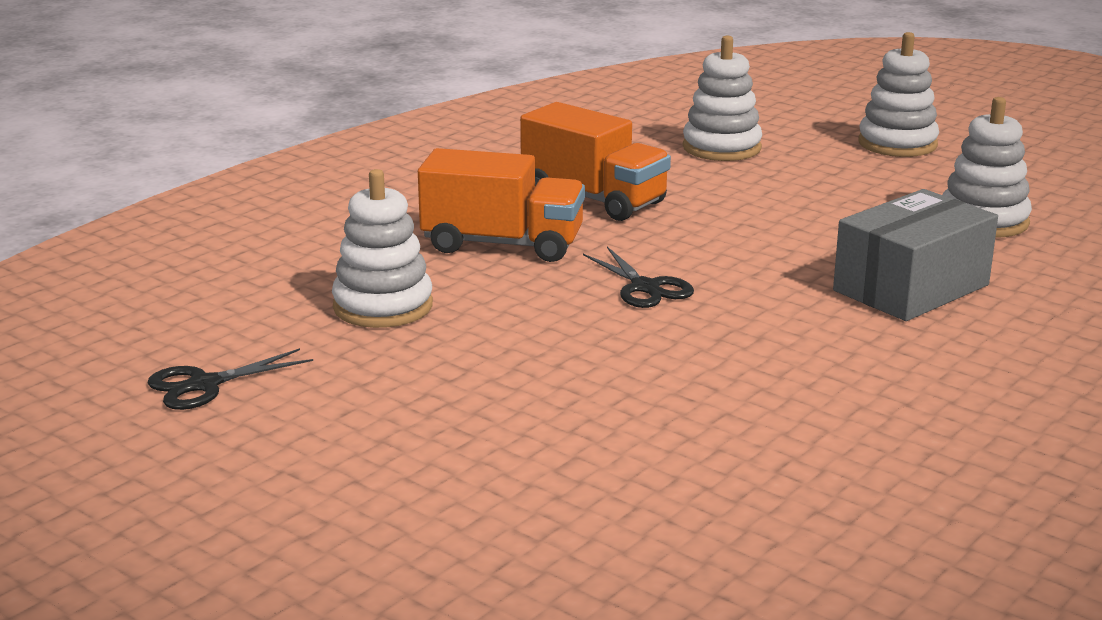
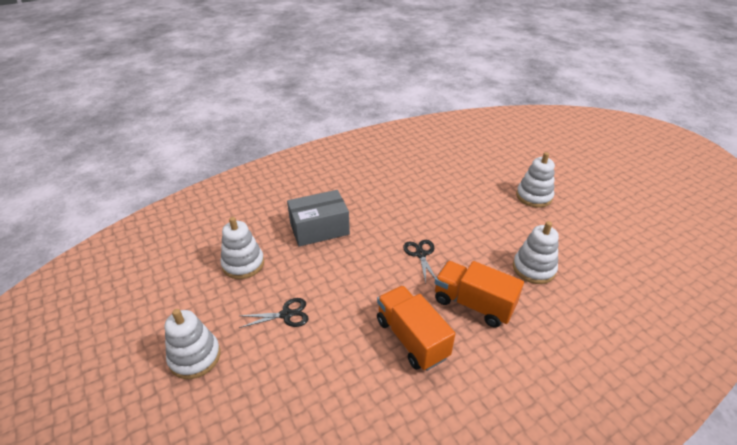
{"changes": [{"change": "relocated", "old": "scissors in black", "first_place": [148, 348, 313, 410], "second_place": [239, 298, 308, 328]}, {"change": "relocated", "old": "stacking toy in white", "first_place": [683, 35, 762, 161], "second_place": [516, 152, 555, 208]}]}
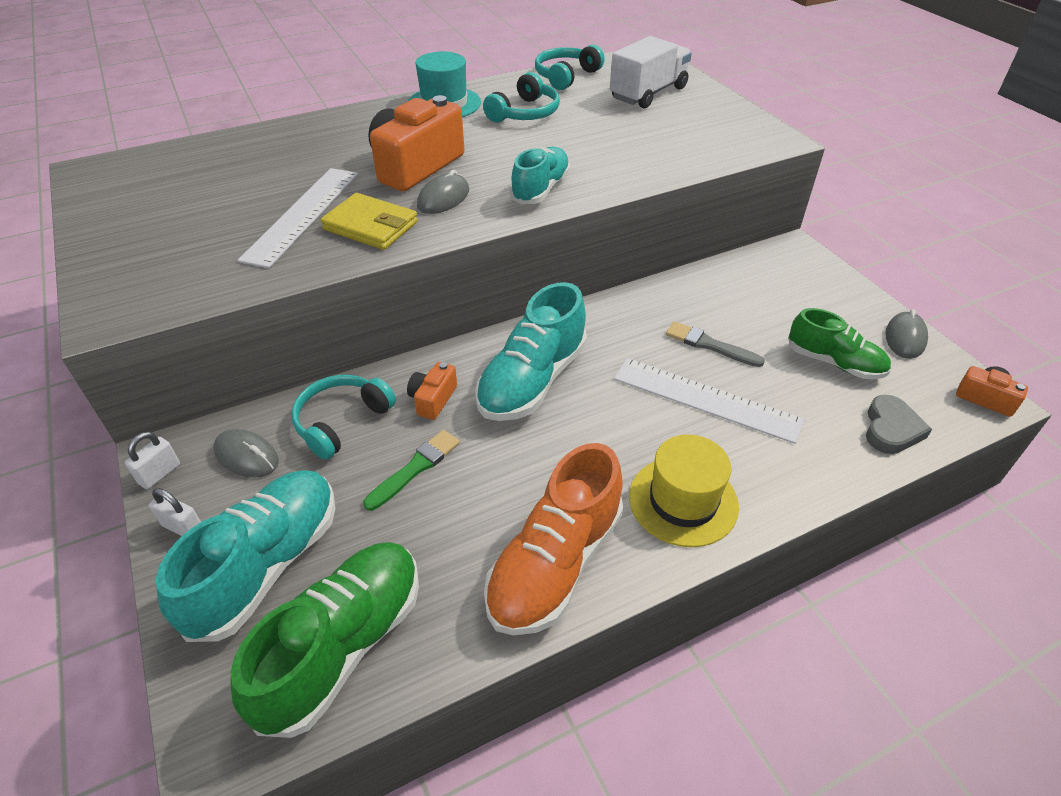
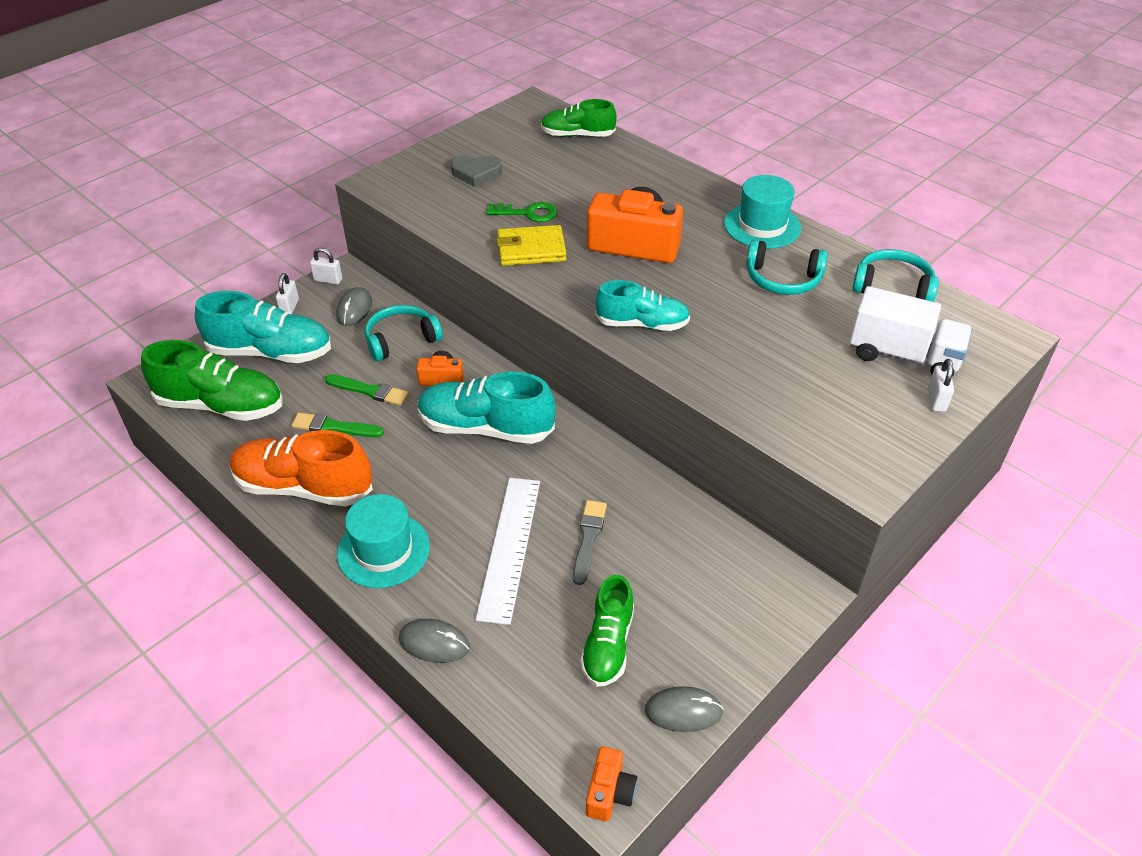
{"changes": [{"change": "appeared", "new": "brush in green", "second_place": [291, 413, 384, 437]}, {"change": "colour", "old": "hat in yellow", "new": "hat in turquoise", "first_place": [629, 434, 739, 547], "second_place": [337, 494, 430, 588]}, {"change": "spun", "old": "headphones in turquoise", "first_place": [291, 375, 396, 460], "second_place": [365, 305, 443, 361], "degrees": -45}, {"change": "relocated", "old": "mouse in grey", "first_place": [417, 170, 469, 214], "second_place": [399, 619, 470, 663]}, {"change": "relocated", "old": "heart in grey", "first_place": [866, 395, 932, 454], "second_place": [451, 156, 502, 187]}, {"change": "exchanged", "old": "ruler in white", "new": "key in green", "first_place": [237, 168, 358, 268], "second_place": [487, 202, 558, 222]}, {"change": "spun", "old": "wallet in yellow", "first_place": [321, 193, 418, 250], "second_place": [496, 225, 566, 266], "degrees": 75}, {"change": "appeared", "new": "shoe in green", "second_place": [541, 99, 617, 137]}, {"change": "appeared", "new": "padlock in white", "second_place": [928, 359, 954, 412]}]}
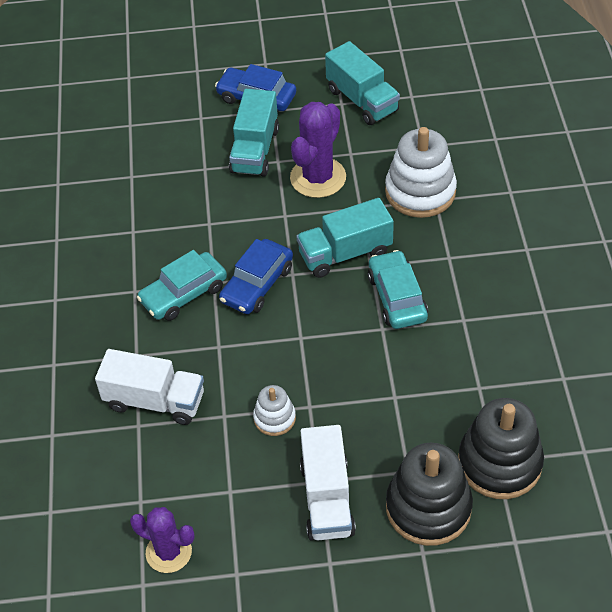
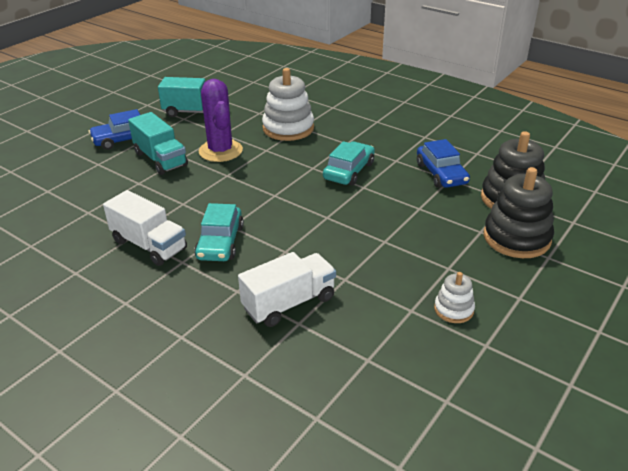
{"changes": [{"change": "relocated", "old": "truck in white", "first_place": [300, 425, 356, 541], "second_place": [103, 190, 187, 266]}, {"change": "spun", "old": "car in turquoise", "first_place": [368, 250, 428, 329], "second_place": [323, 141, 375, 186], "degrees": 90}, {"change": "relocated", "old": "car in blue", "first_place": [219, 239, 293, 314], "second_place": [417, 139, 470, 188]}, {"change": "relocated", "old": "stacking toy in white", "first_place": [253, 385, 296, 436], "second_place": [434, 272, 475, 323]}, {"change": "missing", "old": "cactus in purple", "first_place": [130, 507, 195, 573]}, {"change": "missing", "old": "truck in turquoise", "first_place": [297, 198, 394, 278]}]}
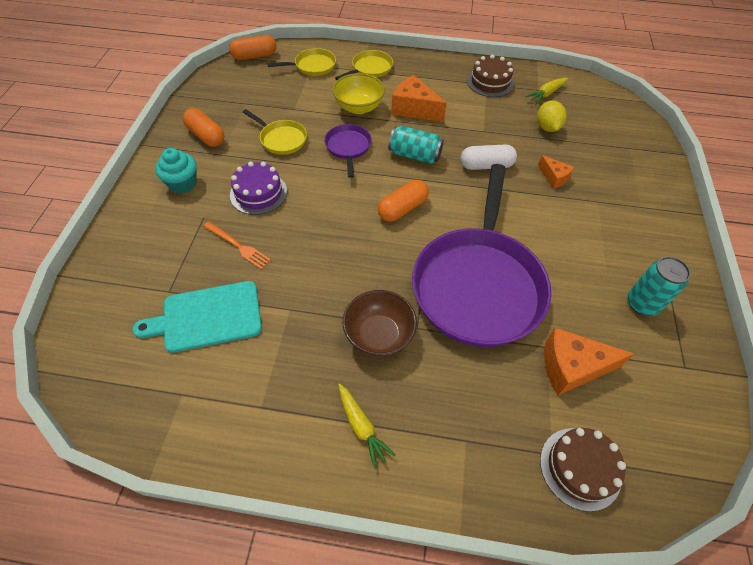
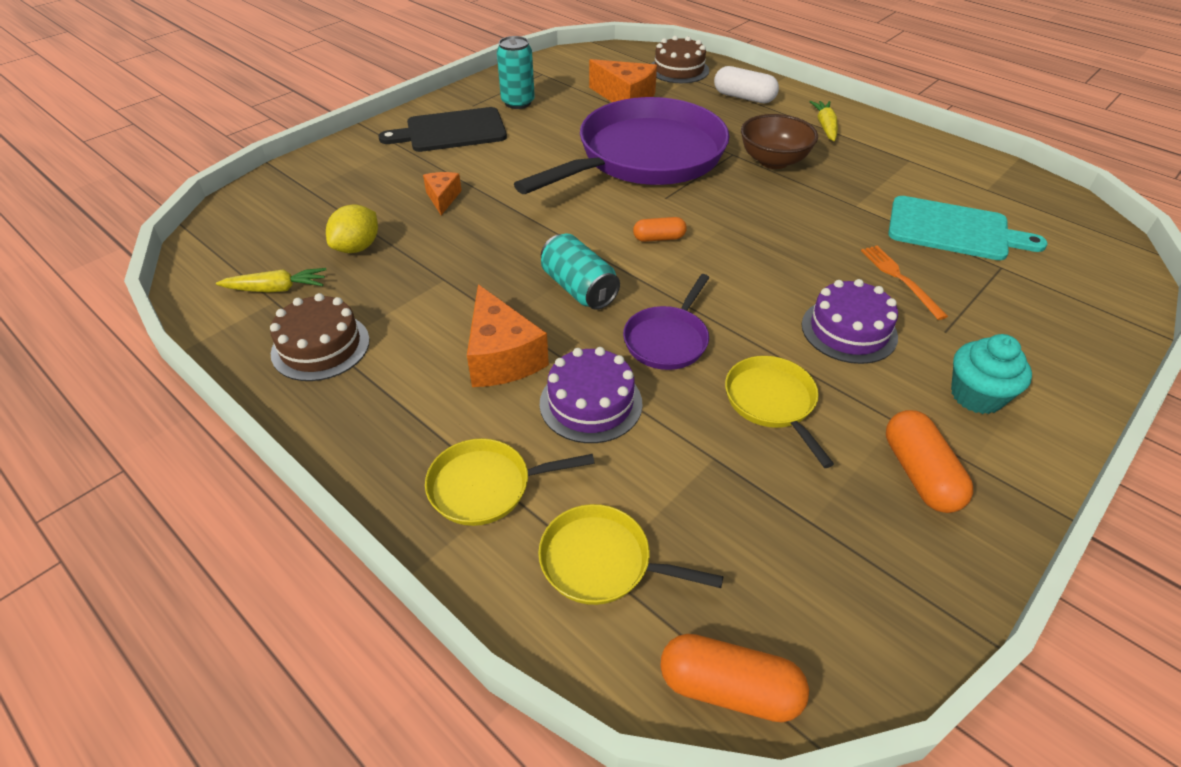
{"changes": [{"change": "appeared", "new": "cutting board in black", "second_place": [378, 107, 507, 152]}, {"change": "exchanged", "old": "bowl in yellow", "new": "cake in purple", "first_place": [332, 73, 385, 114], "second_place": [540, 347, 642, 443]}, {"change": "size", "old": "capsule in orange", "first_place": [378, 180, 429, 222], "second_place": [633, 217, 687, 242], "factor": 0.63}, {"change": "relocated", "old": "capsule in white", "first_place": [461, 144, 517, 170], "second_place": [714, 66, 779, 103]}]}
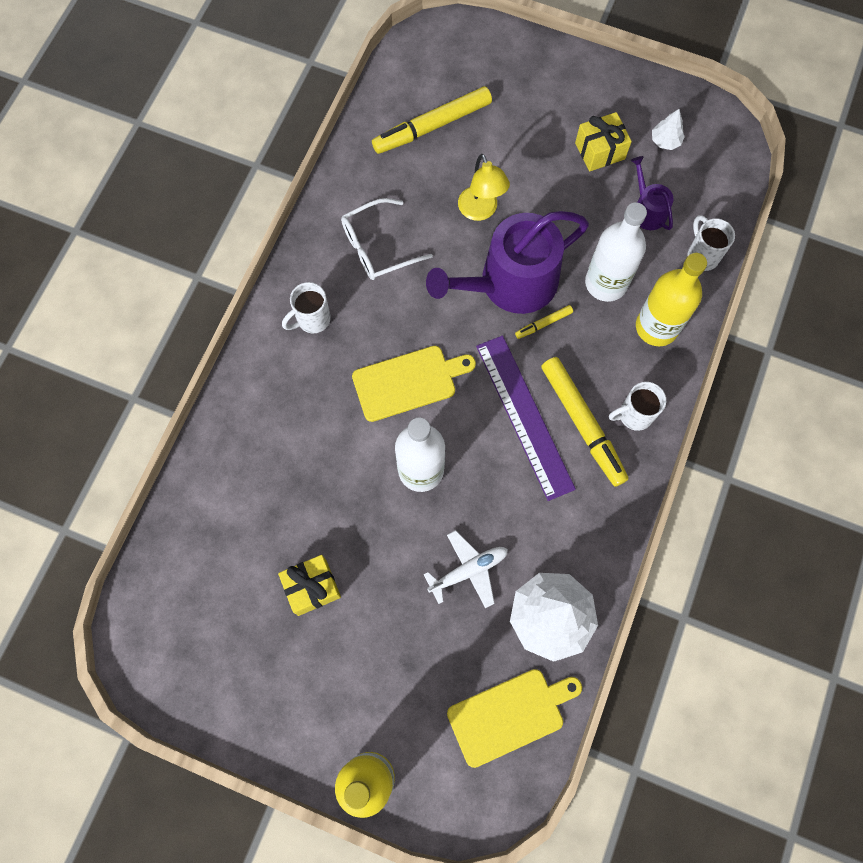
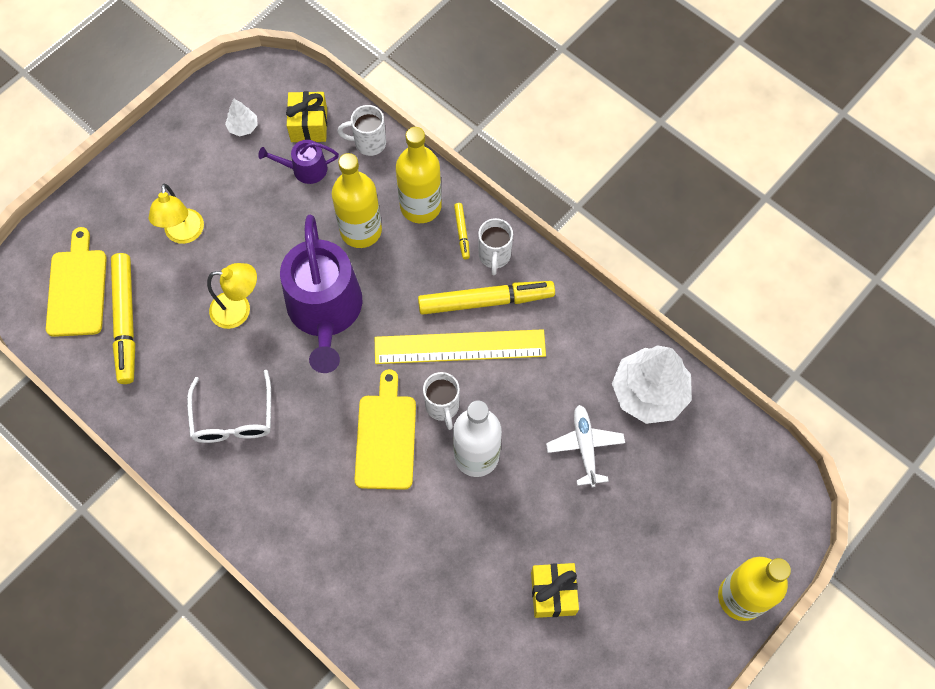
{"changes": [{"change": "relocated", "old": "cutting board in yellow", "first_place": [447, 669, 582, 768], "second_place": [46, 227, 107, 337]}, {"change": "appeared", "new": "lamp in yellow", "second_place": [149, 184, 204, 244]}, {"change": "relocated", "old": "gift in yellow", "first_place": [575, 112, 632, 171], "second_place": [286, 91, 327, 142]}, {"change": "colour", "old": "bottle in white", "new": "bottle in yellow", "first_place": [585, 202, 647, 302], "second_place": [332, 153, 382, 248]}, {"change": "colour", "old": "ruler in purple", "new": "ruler in yellow", "first_place": [476, 335, 576, 501], "second_place": [375, 329, 546, 364]}, {"change": "relocated", "old": "mug in white", "first_place": [282, 282, 331, 333], "second_place": [423, 372, 460, 430]}, {"change": "relocated", "old": "marker in yellow", "first_place": [515, 305, 573, 339], "second_place": [454, 203, 470, 259]}]}
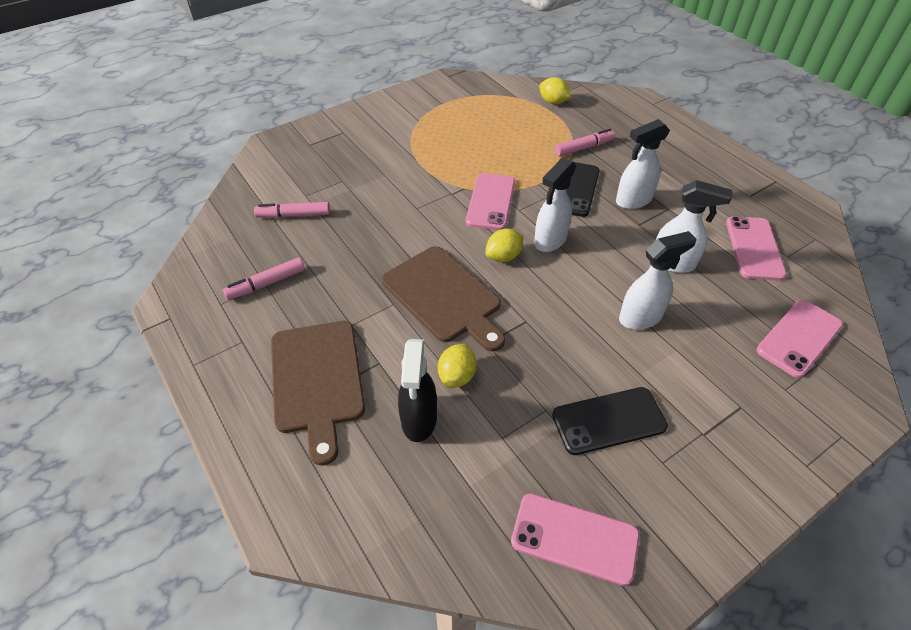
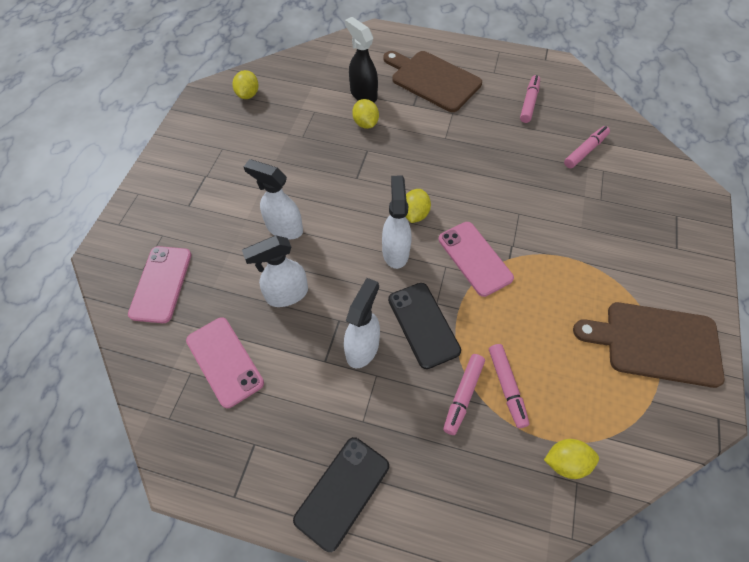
{"changes": [{"change": "exchanged", "old": "phone in pink", "new": "lemon in yellow", "first_place": [511, 493, 640, 586], "second_place": [233, 70, 259, 99]}, {"change": "spun", "old": "spray bottle in white", "first_place": [619, 231, 697, 330], "second_place": [244, 159, 303, 240], "degrees": 90}, {"change": "relocated", "old": "phone in black", "first_place": [552, 387, 668, 455], "second_place": [293, 437, 389, 552]}, {"change": "appeared", "new": "marker in pink", "second_place": [489, 344, 530, 428]}, {"change": "relocated", "old": "cutting board in brown", "first_place": [382, 246, 505, 351], "second_place": [573, 302, 725, 388]}]}
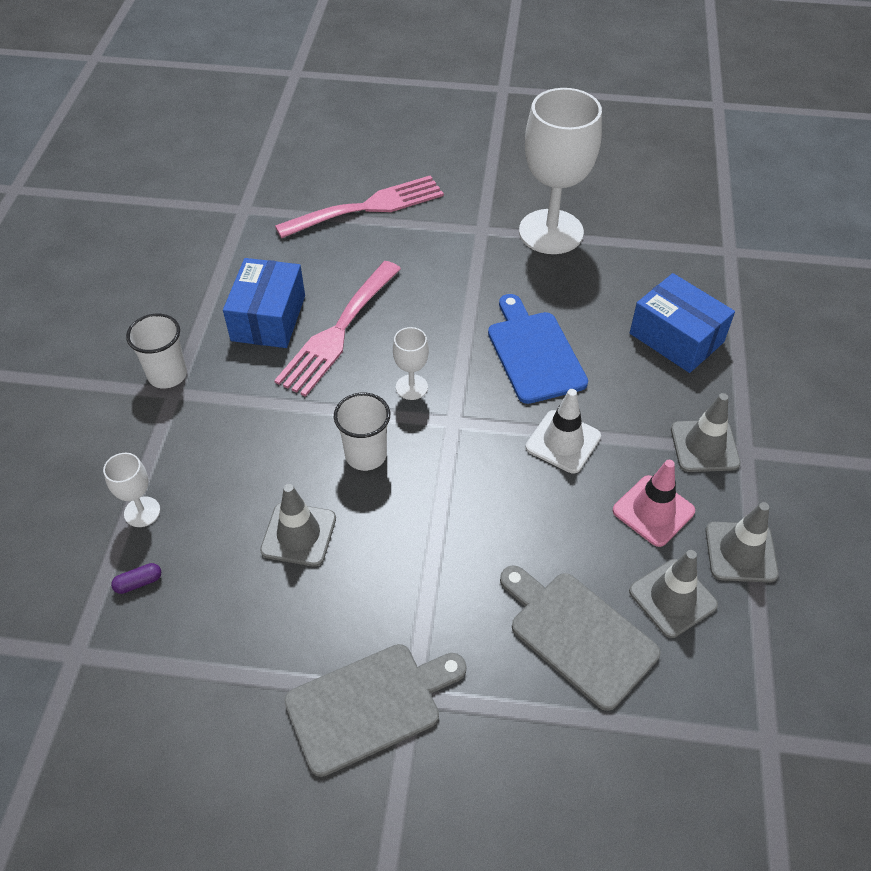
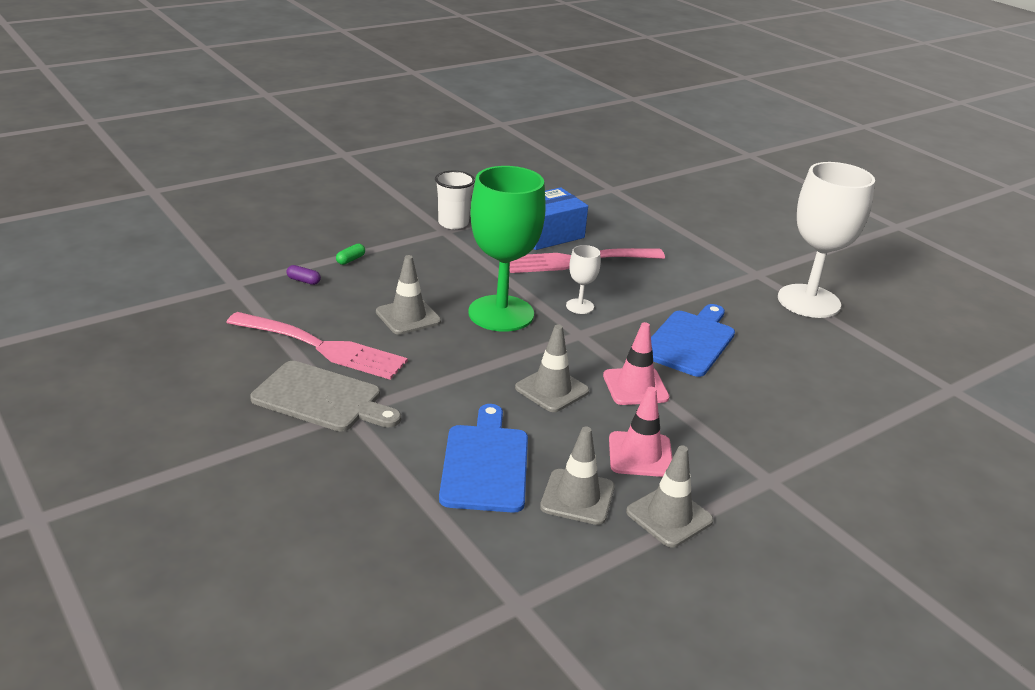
{"changes": [{"change": "relocated", "old": "fork in pink", "first_place": [275, 175, 444, 239], "second_place": [226, 312, 408, 380]}, {"change": "exchanged", "old": "goblet in white", "new": "capsule in green", "first_place": [103, 453, 160, 527], "second_place": [336, 244, 365, 265]}, {"change": "colour", "old": "cutting board in grey", "new": "cutting board in blue", "first_place": [500, 565, 661, 711], "second_place": [439, 404, 528, 513]}, {"change": "exchanged", "old": "cup in white", "new": "goblet in green", "first_place": [334, 393, 390, 471], "second_place": [468, 166, 546, 332]}, {"change": "relocated", "old": "traffic cone in grey", "first_place": [671, 393, 741, 472], "second_place": [515, 324, 589, 412]}, {"change": "colour", "old": "traffic cone in white", "new": "traffic cone in pink", "first_place": [526, 389, 601, 473], "second_place": [603, 322, 670, 405]}, {"change": "missing", "old": "box in blue", "first_place": [630, 273, 735, 373]}]}
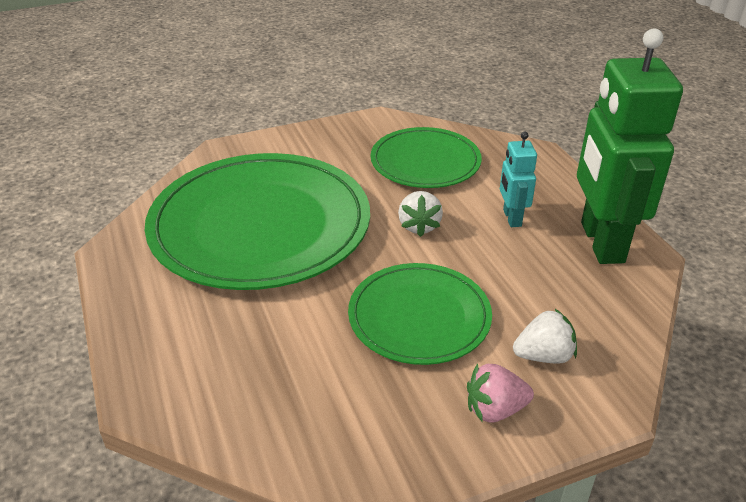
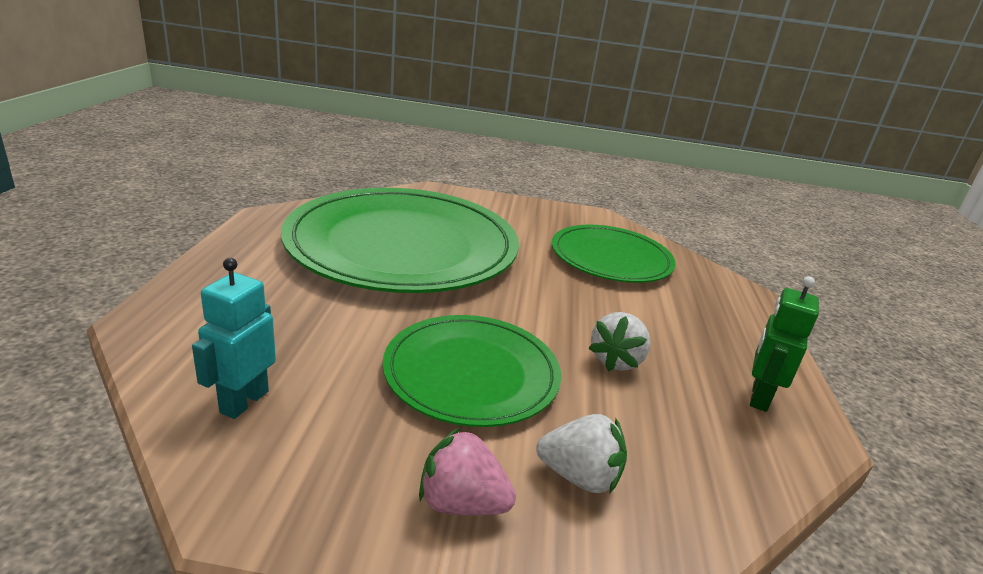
{"changes": [{"change": "relocated", "old": "robot in turquoise", "first_place": [500, 132, 537, 227], "second_place": [192, 258, 276, 419]}, {"change": "relocated", "old": "strawberry in white", "first_place": [398, 191, 443, 237], "second_place": [588, 312, 651, 372]}, {"change": "size", "old": "robot in green", "first_place": [577, 28, 683, 264], "second_place": [750, 276, 819, 412], "factor": 0.46}]}
